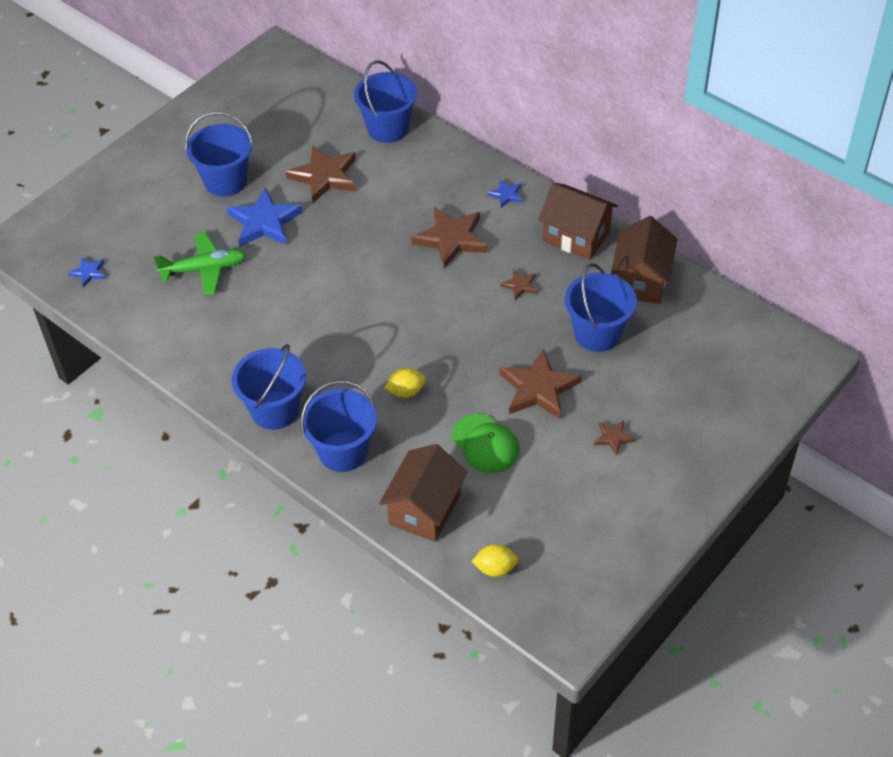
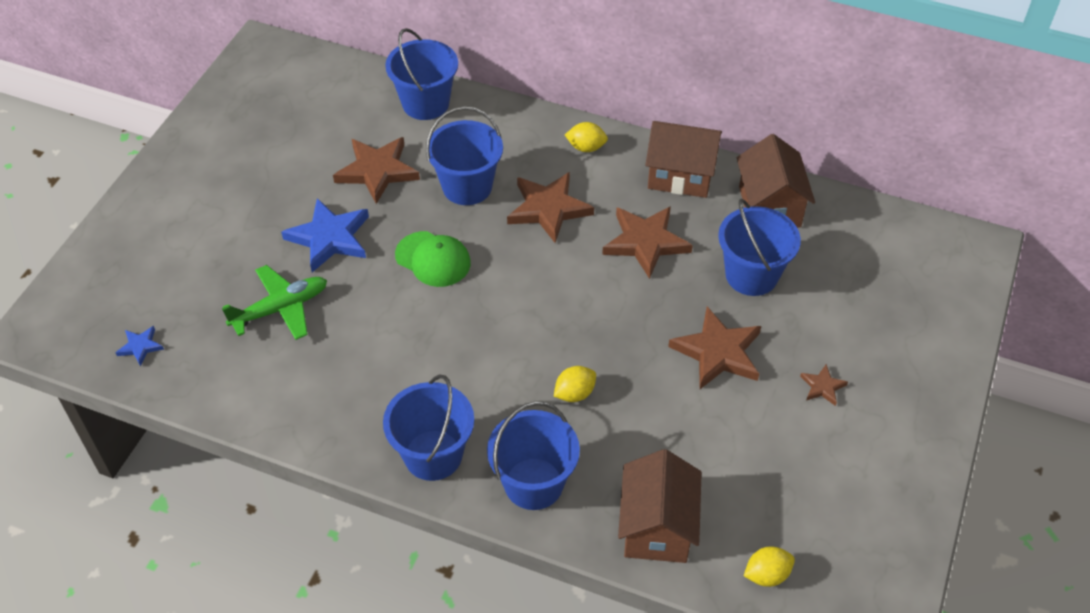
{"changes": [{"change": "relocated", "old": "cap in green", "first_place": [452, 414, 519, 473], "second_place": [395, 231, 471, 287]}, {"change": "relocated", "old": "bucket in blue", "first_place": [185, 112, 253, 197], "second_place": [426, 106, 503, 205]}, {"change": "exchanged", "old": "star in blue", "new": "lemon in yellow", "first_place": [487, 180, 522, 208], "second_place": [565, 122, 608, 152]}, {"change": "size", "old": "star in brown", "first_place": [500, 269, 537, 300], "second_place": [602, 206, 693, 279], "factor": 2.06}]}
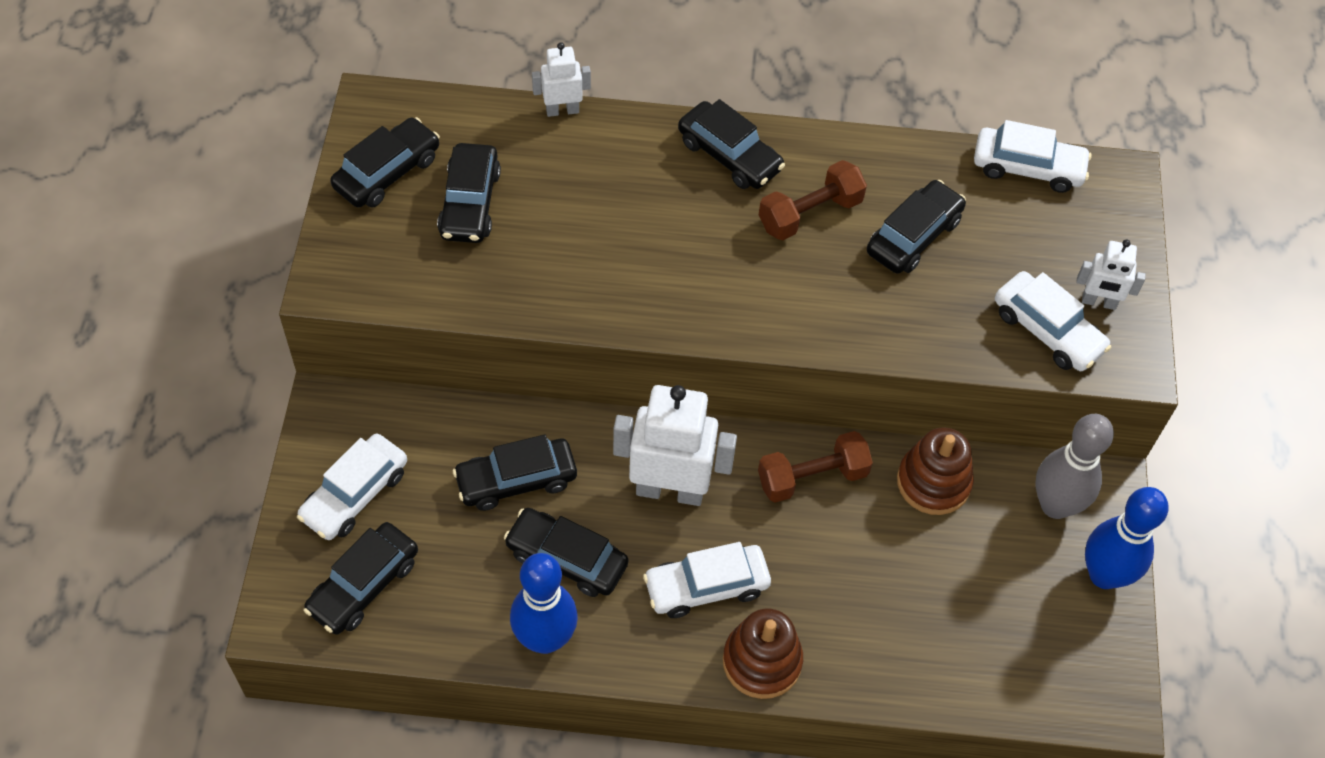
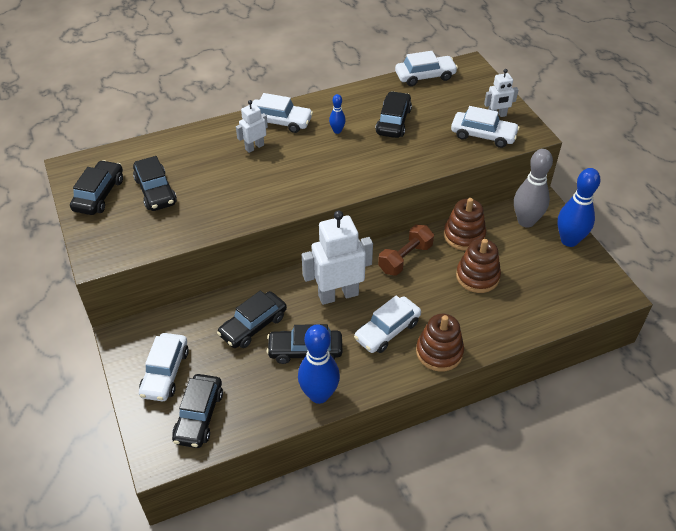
{"changes": [{"change": "relocated", "old": "robot in white", "first_place": [532, 42, 591, 117], "second_place": [236, 100, 268, 153]}, {"change": "colour", "old": "car in black", "new": "car in white", "first_place": [678, 99, 785, 189], "second_place": [252, 93, 313, 133]}, {"change": "exchanged", "old": "dumbbell in brown", "new": "bowling pin in blue", "first_place": [759, 160, 867, 240], "second_place": [329, 94, 346, 134]}, {"change": "appeared", "new": "stacking toy in brown", "second_place": [456, 239, 501, 293]}]}
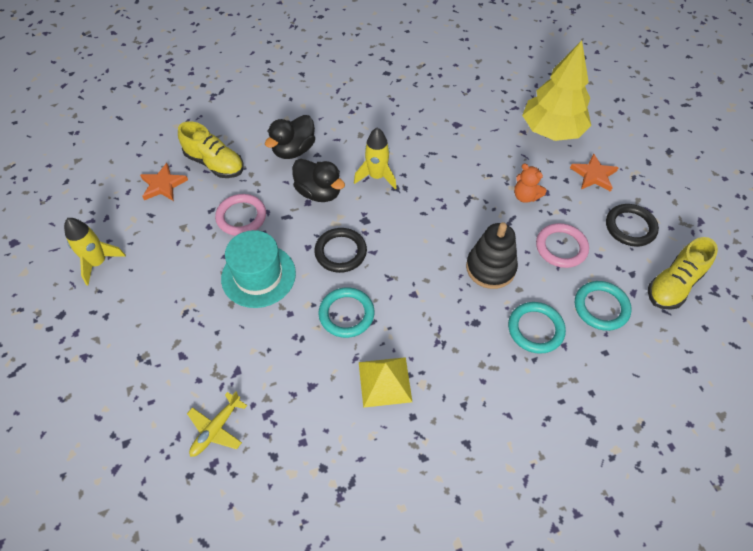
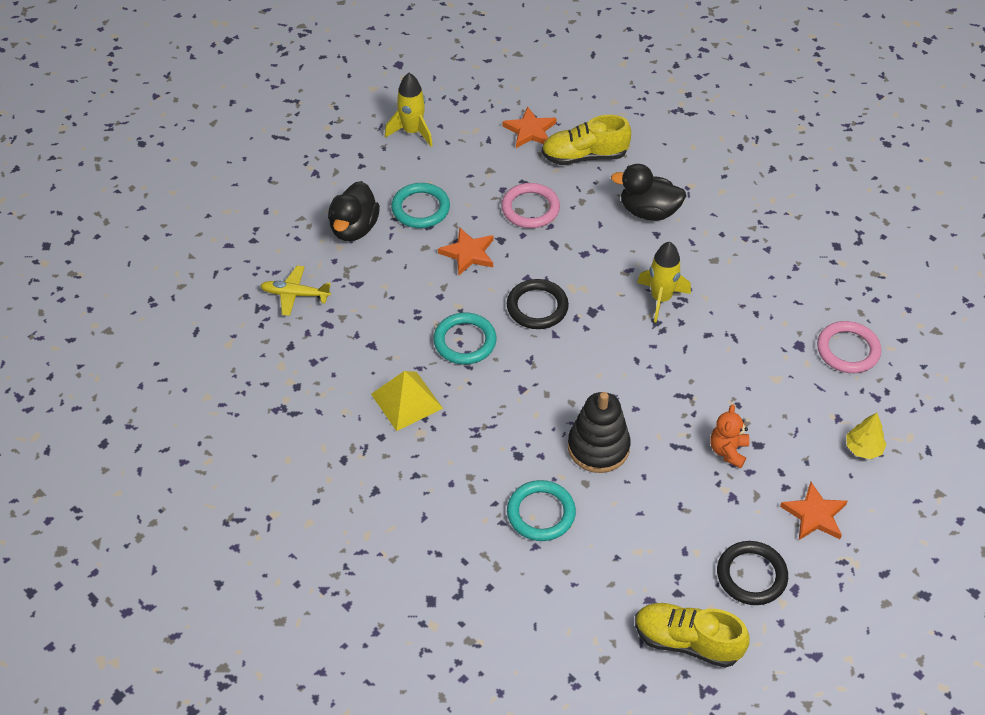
{"changes": [{"change": "relocated", "old": "duck in black", "first_place": [292, 159, 345, 202], "second_place": [328, 181, 380, 241]}, {"change": "relocated", "old": "ring in turquoise", "first_place": [575, 281, 631, 331], "second_place": [391, 183, 450, 228]}, {"change": "exchanged", "old": "hat in turquoise", "new": "star in orange", "first_place": [221, 230, 296, 308], "second_place": [438, 228, 493, 275]}, {"change": "spun", "old": "shoe in yellow", "first_place": [178, 121, 244, 178], "second_place": [542, 115, 631, 165], "degrees": 75}, {"change": "relocated", "old": "ring in pink", "first_place": [536, 223, 589, 268], "second_place": [817, 321, 881, 373]}, {"change": "size", "old": "tree in yellow", "first_place": [522, 41, 591, 141], "second_place": [846, 413, 887, 459], "factor": 0.41}]}
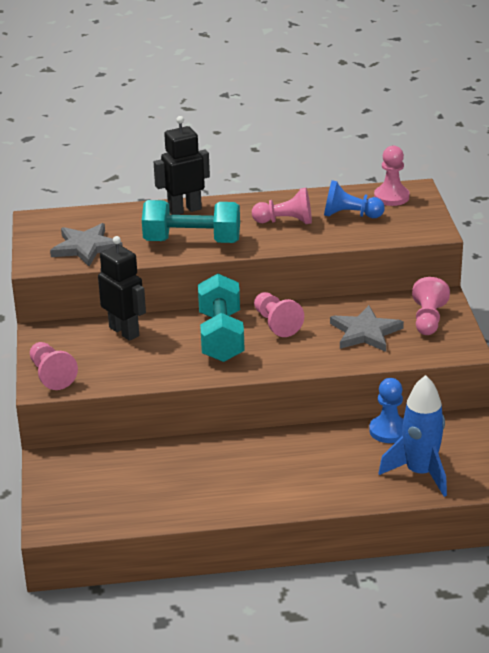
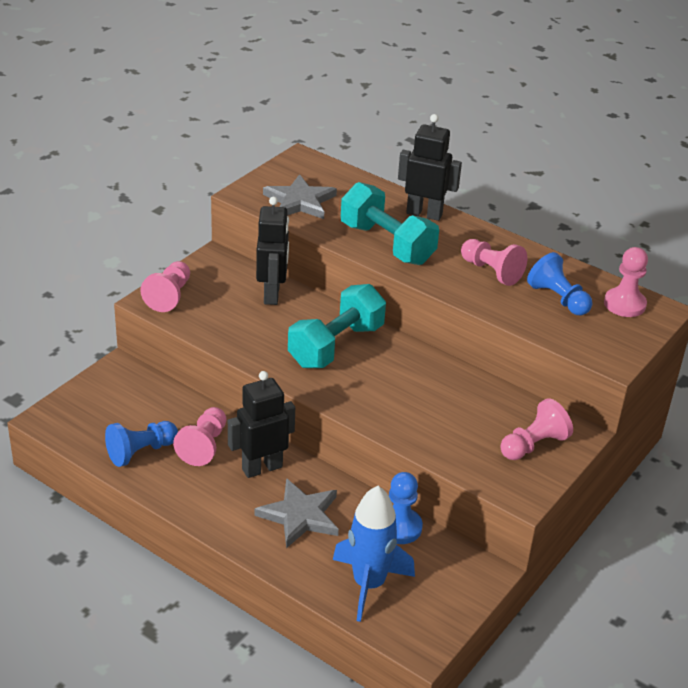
{"changes": [{"change": "appeared", "new": "pawn in blue", "second_place": [105, 421, 178, 467]}, {"change": "relocated", "old": "pawn in pink", "first_place": [254, 292, 304, 337], "second_place": [173, 407, 226, 466]}, {"change": "appeared", "new": "robot in black", "second_place": [228, 371, 295, 478]}, {"change": "relocated", "old": "star in grey", "first_place": [330, 305, 404, 352], "second_place": [255, 478, 339, 548]}]}
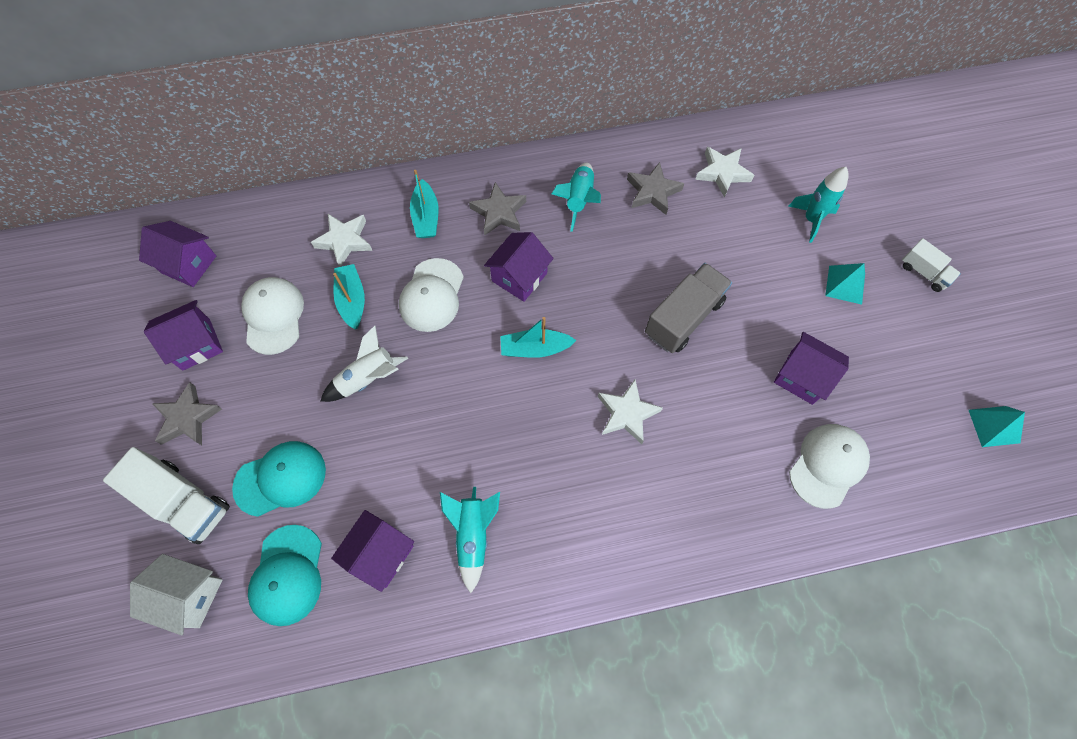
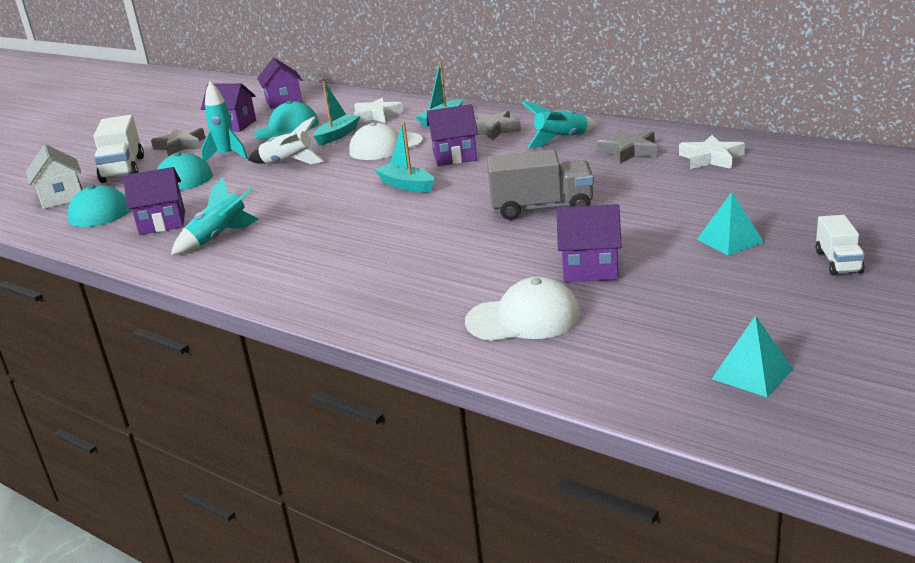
{"changes": [{"change": "relocated", "old": "rocket in turquoise", "first_place": [788, 167, 849, 243], "second_place": [201, 81, 248, 162]}, {"change": "colour", "old": "cap in white", "new": "cap in turquoise", "first_place": [241, 277, 304, 355], "second_place": [254, 101, 319, 140]}, {"change": "spun", "old": "house in purple", "first_place": [774, 332, 849, 405], "second_place": [556, 204, 622, 282], "degrees": -75}, {"change": "missing", "old": "star in white", "first_place": [598, 379, 663, 444]}]}
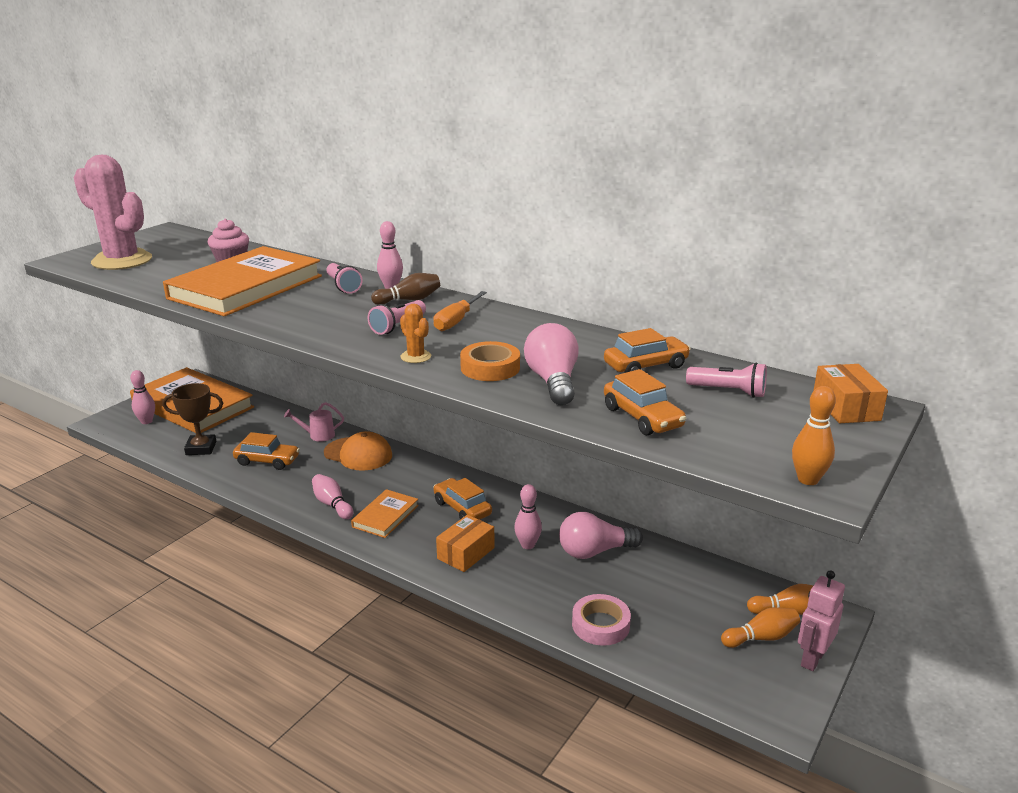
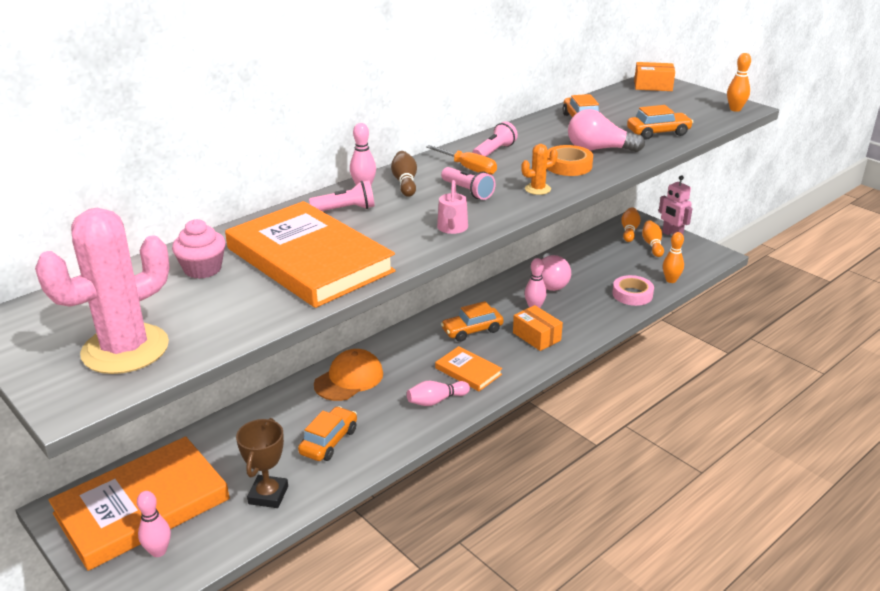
{"changes": [{"change": "relocated", "old": "watering can in pink", "first_place": [284, 402, 344, 442], "second_place": [437, 180, 468, 234]}, {"change": "relocated", "old": "flashlight in pink", "first_place": [686, 362, 767, 398], "second_place": [472, 121, 518, 157]}, {"change": "appeared", "new": "bowling pin in orange", "second_place": [663, 232, 684, 283]}]}
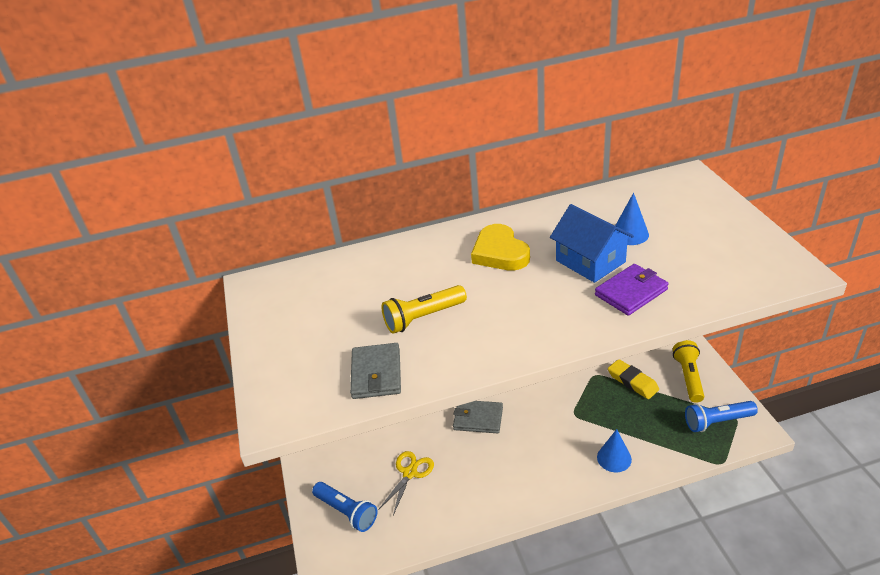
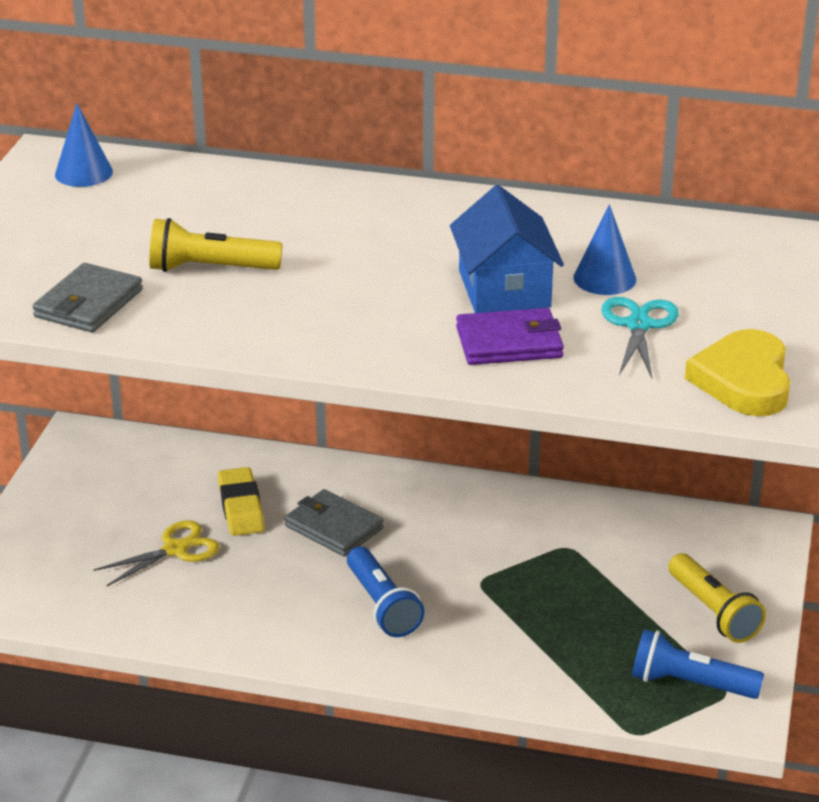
{"changes": [{"change": "relocated", "old": "cone in blue", "first_place": [597, 429, 632, 472], "second_place": [55, 104, 113, 187]}, {"change": "relocated", "old": "eraser in yellow", "first_place": [608, 359, 659, 399], "second_place": [218, 467, 265, 536]}, {"change": "relocated", "old": "flashlight in blue", "first_place": [312, 482, 377, 532], "second_place": [347, 547, 424, 637]}, {"change": "appeared", "new": "scissors in turquoise", "second_place": [601, 297, 679, 378]}, {"change": "spun", "old": "flashlight in yellow", "first_place": [673, 340, 704, 403], "second_place": [668, 553, 766, 643], "degrees": 120}, {"change": "relocated", "old": "heart in yellow", "first_place": [471, 224, 530, 271], "second_place": [685, 329, 791, 416]}]}
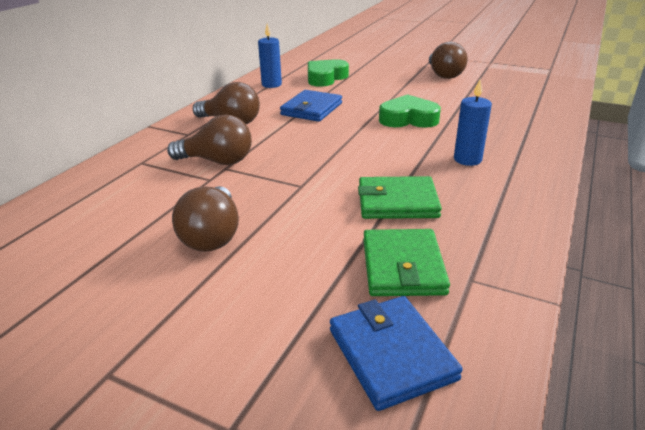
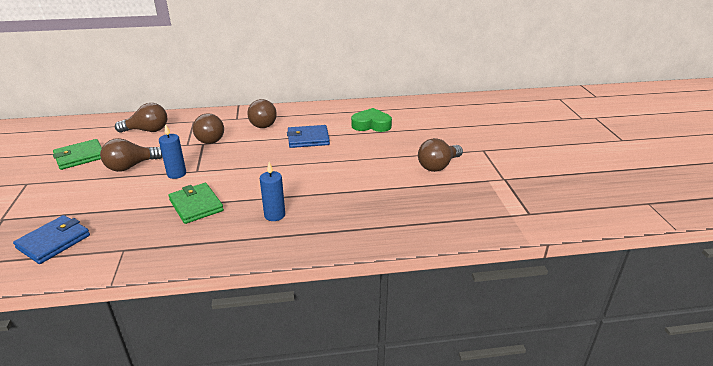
{"changes": [{"change": "relocated", "old": "wallet in green", "first_place": [363, 229, 450, 296], "second_place": [53, 139, 102, 170]}, {"change": "appeared", "new": "light bulb in brown", "second_place": [115, 103, 167, 133]}, {"change": "relocated", "old": "candle in blue", "first_place": [258, 23, 282, 88], "second_place": [159, 124, 186, 179]}, {"change": "missing", "old": "heart in green", "first_place": [379, 94, 441, 128]}]}
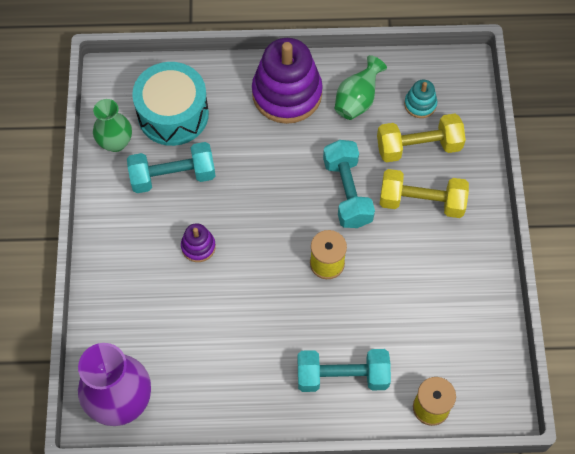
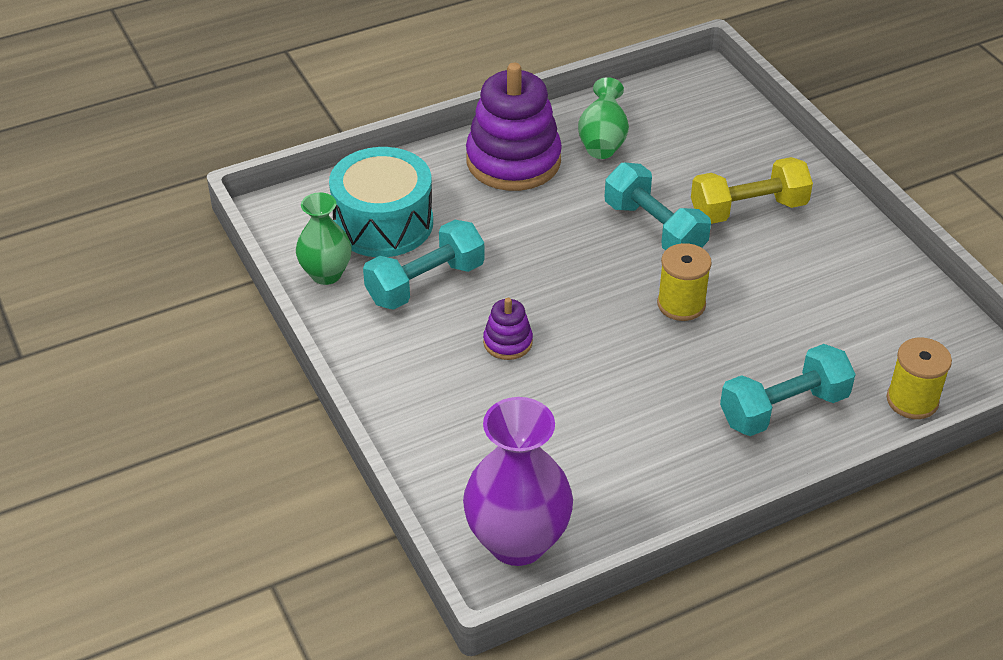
{"changes": [{"change": "missing", "old": "dumbbell in yellow", "first_place": [377, 114, 466, 162]}, {"change": "missing", "old": "stacking toy in turquoise", "first_place": [404, 80, 437, 118]}]}
